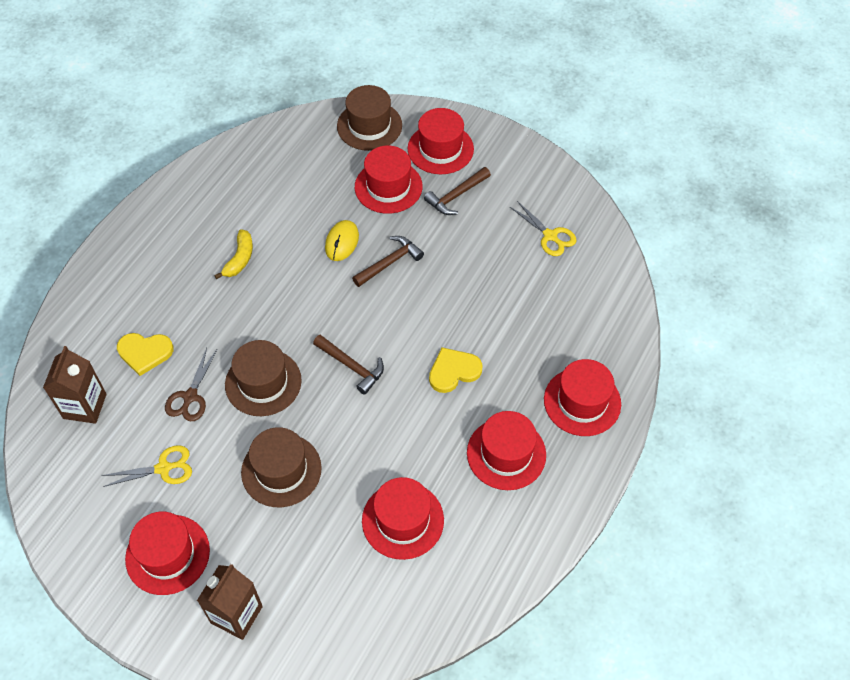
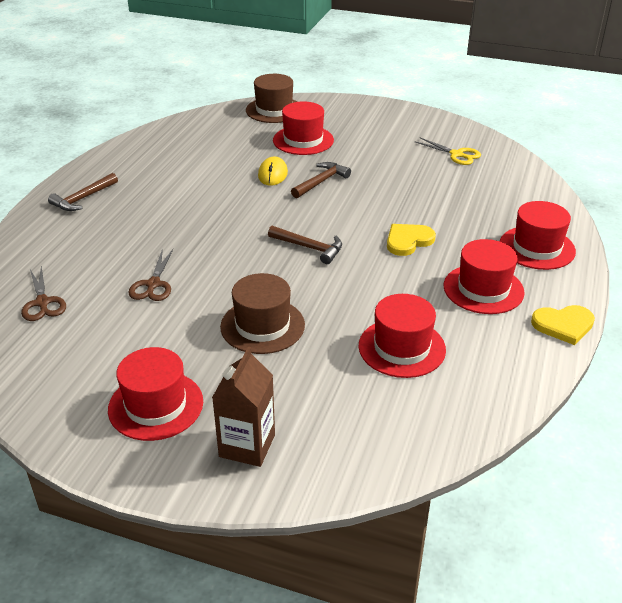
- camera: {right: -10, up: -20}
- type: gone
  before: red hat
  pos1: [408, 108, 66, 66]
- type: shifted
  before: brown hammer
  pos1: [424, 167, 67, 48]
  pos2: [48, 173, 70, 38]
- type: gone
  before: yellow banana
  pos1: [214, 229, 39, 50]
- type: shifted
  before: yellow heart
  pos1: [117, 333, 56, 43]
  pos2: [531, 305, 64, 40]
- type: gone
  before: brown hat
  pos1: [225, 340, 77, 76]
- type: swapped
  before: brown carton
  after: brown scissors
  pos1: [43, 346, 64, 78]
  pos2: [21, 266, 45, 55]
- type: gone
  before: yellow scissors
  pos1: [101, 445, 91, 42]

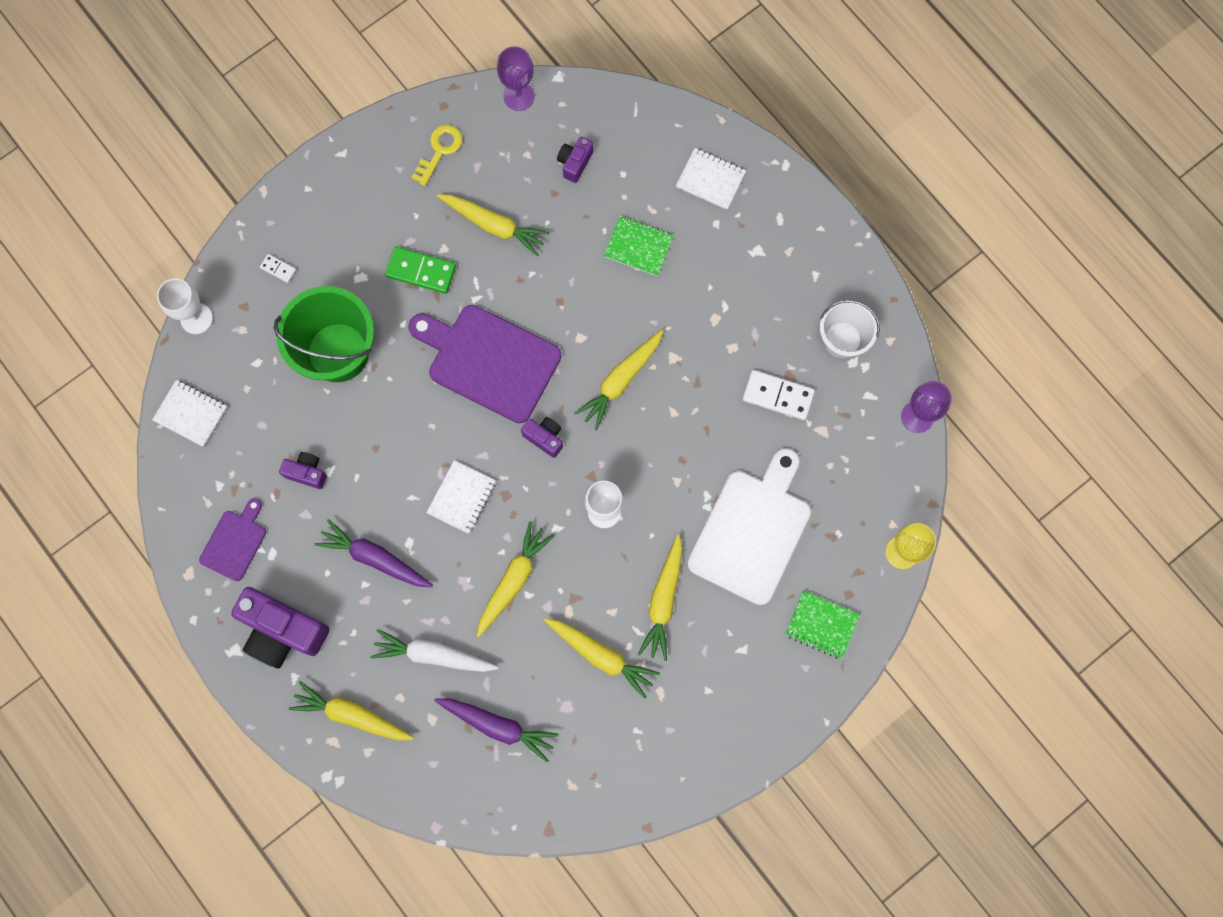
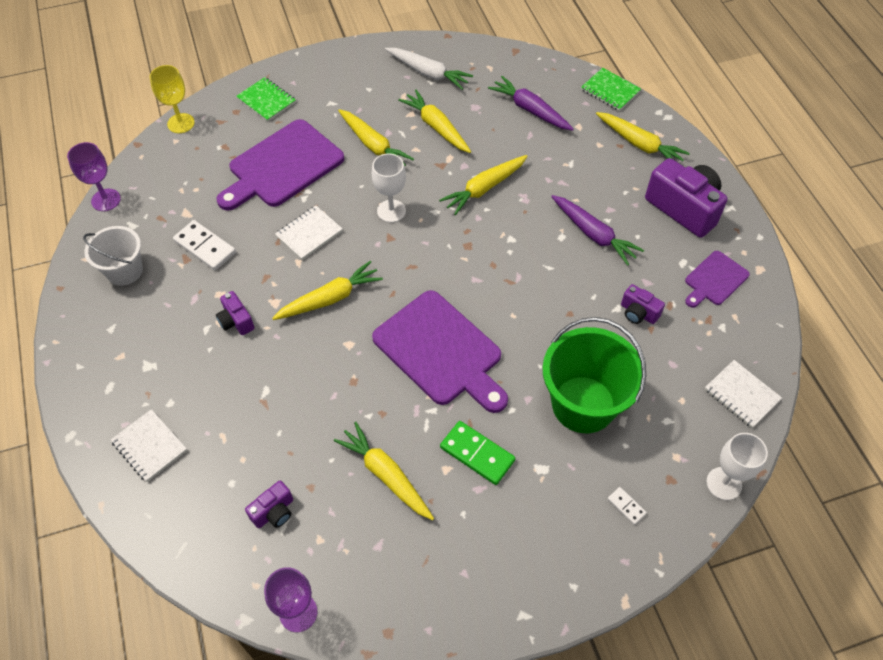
- camera: {right: -160, up: -20}
- type: gone
  before: yellow key
  pos1: [411, 125, 51, 61]
- type: shifted
  before: green notebook
  pos1: [604, 216, 70, 60]
  pos2: [581, 68, 60, 43]
- type: shifted
  before: purple camera
  pos1: [521, 417, 42, 41]
  pos2: [216, 291, 39, 44]
- type: repainted
  before: white cutting board
  after: purple cutting board
  pos1: [687, 448, 124, 157]
  pos2: [217, 119, 127, 92]
- type: shifted
  before: white notebook
  pos1: [427, 460, 69, 74]
  pos2: [275, 206, 68, 54]
- type: rotated
  before: yellow carrot
  pos1: [638, 535, 44, 126]
  pos2: [338, 109, 76, 57]
  turn: 105
- type: shifted
  before: white carrot
  pos1: [371, 629, 128, 43]
  pos2: [385, 48, 88, 42]

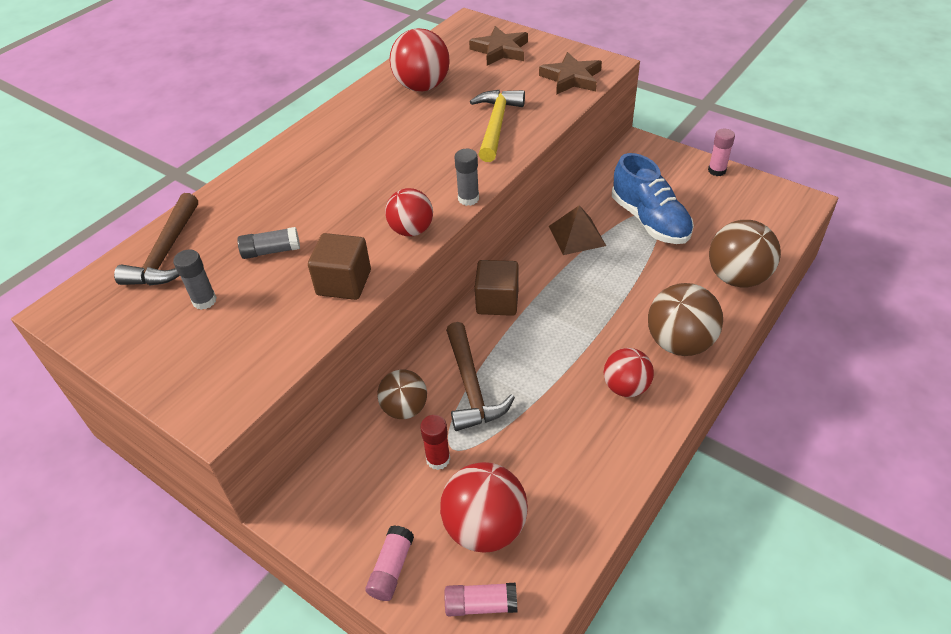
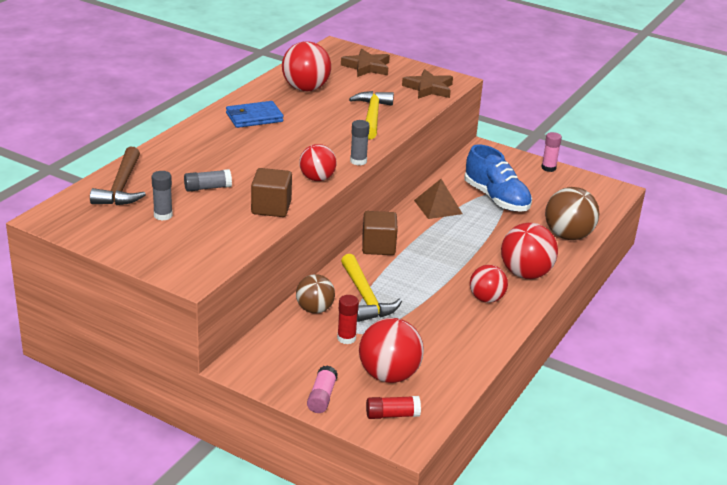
- camera: {right: -10, up: -15}
- type: repainted
  before: brown ball
  after: red ball
  pos1: [648, 283, 75, 73]
  pos2: [501, 223, 57, 56]
- type: repainted
  before: brown hammer
  after: yellow hammer
  pos1: [446, 322, 69, 109]
  pos2: [341, 254, 61, 68]
- type: repainted
  before: pink glue stick
  after: red glue stick
  pos1: [444, 583, 73, 33]
  pos2: [366, 396, 55, 23]
- type: new
  after: blue wallet
  pos2: [226, 101, 58, 27]

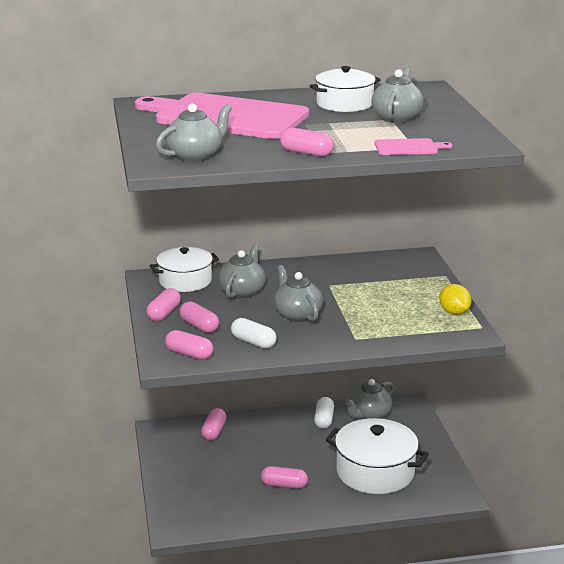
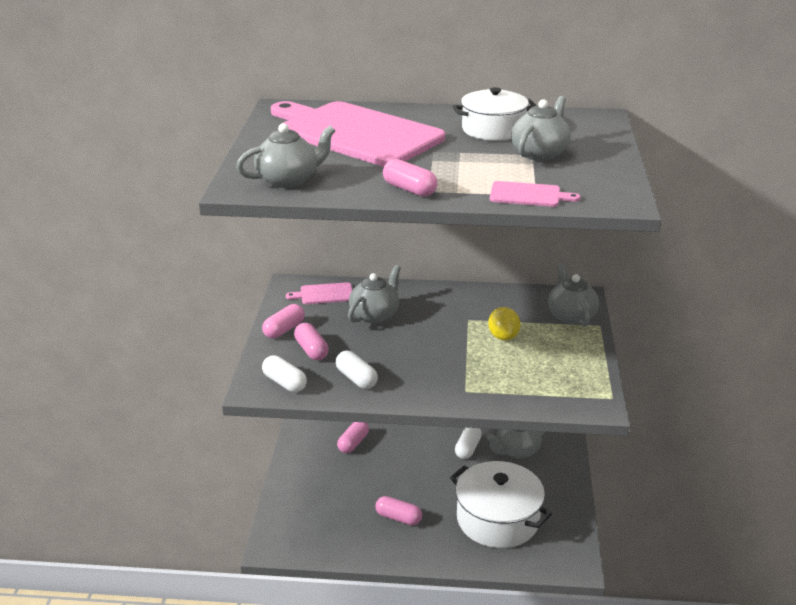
- camera: {right: 15, up: 5}
- type: swapped
  before: white pot
  after: pink cutting board
  pos1: [150, 247, 69, 45]
  pos2: [286, 282, 66, 22]
- type: shifted
  before: grey teapot
  pos1: [274, 265, 49, 57]
  pos2: [548, 263, 51, 64]
- type: shifted
  before: yellow lemon
  pos1: [439, 284, 32, 31]
  pos2: [488, 307, 33, 34]
- type: repainted
  before: pink capsule
  after: white capsule
  pos1: [165, 330, 48, 30]
  pos2: [262, 355, 45, 37]

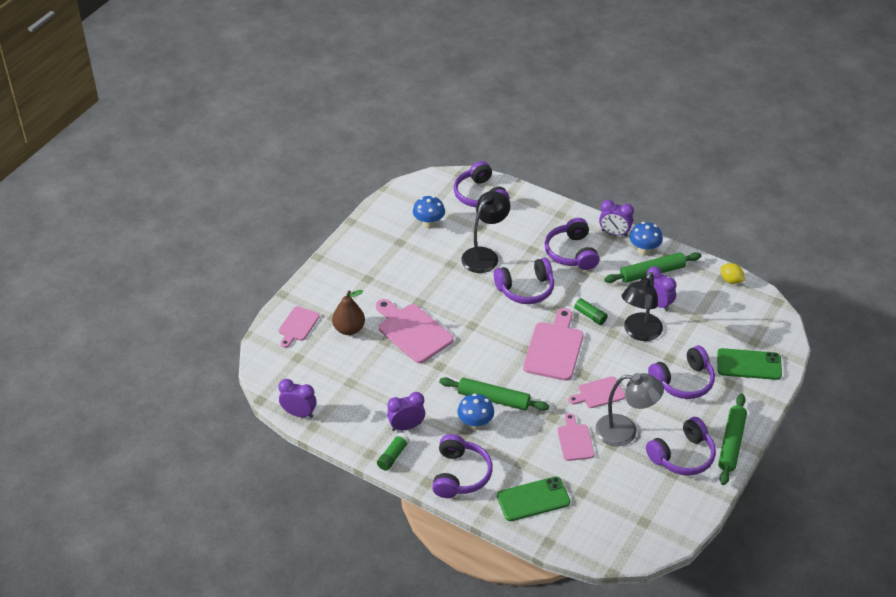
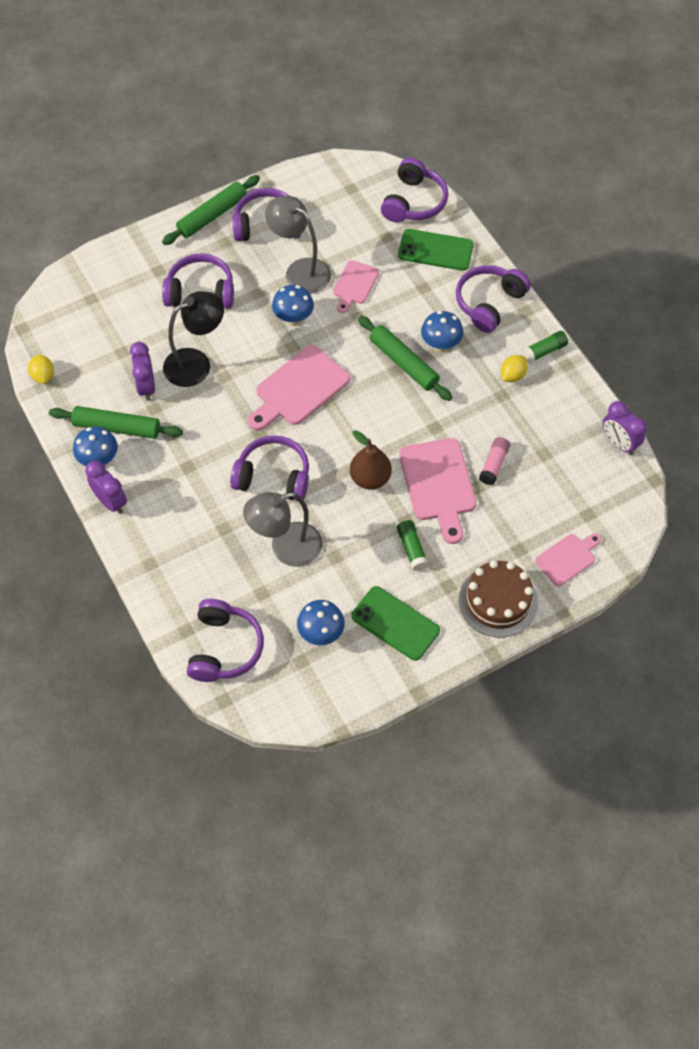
- camera: {right: -150, up: 15}
- type: repainted
  before: black lamp
  after: grey lamp
  pos1: [461, 191, 49, 82]
  pos2: [243, 492, 80, 75]
- type: shifted
  before: purple headphones
  pos1: [544, 218, 55, 52]
  pos2: [381, 158, 67, 64]
- type: shifted
  before: brown pear
  pos1: [332, 290, 33, 45]
  pos2: [350, 430, 42, 60]
- type: shifted
  before: green glue stick
  pos1: [571, 296, 37, 29]
  pos2: [397, 520, 32, 51]
- type: shifted
  before: green phone
  pos1: [717, 348, 65, 32]
  pos2: [352, 586, 88, 75]
- type: swapped
  before: pink cutting board
  after: blue mushroom
  pos1: [568, 376, 57, 32]
  pos2: [272, 285, 42, 41]
- type: swapped
  before: purple clock
  after: yellow lemon
  pos1: [387, 392, 38, 39]
  pos2: [501, 355, 27, 27]
- type: new
  after: pink glue stick
  pos2: [479, 437, 31, 48]
- type: new
  after: brown cake
  pos2: [459, 560, 79, 78]

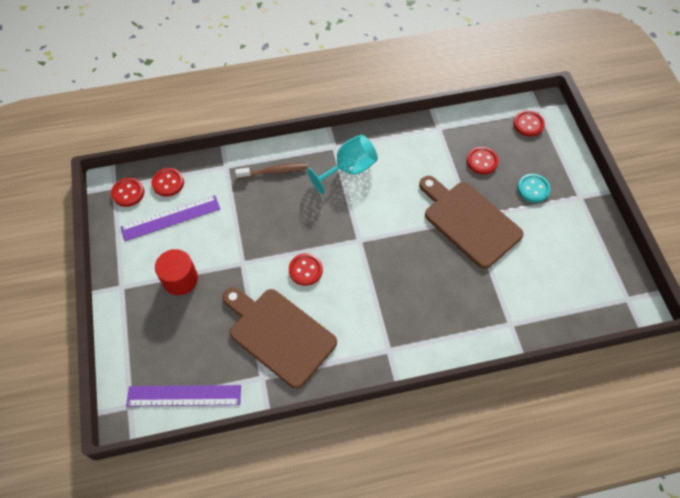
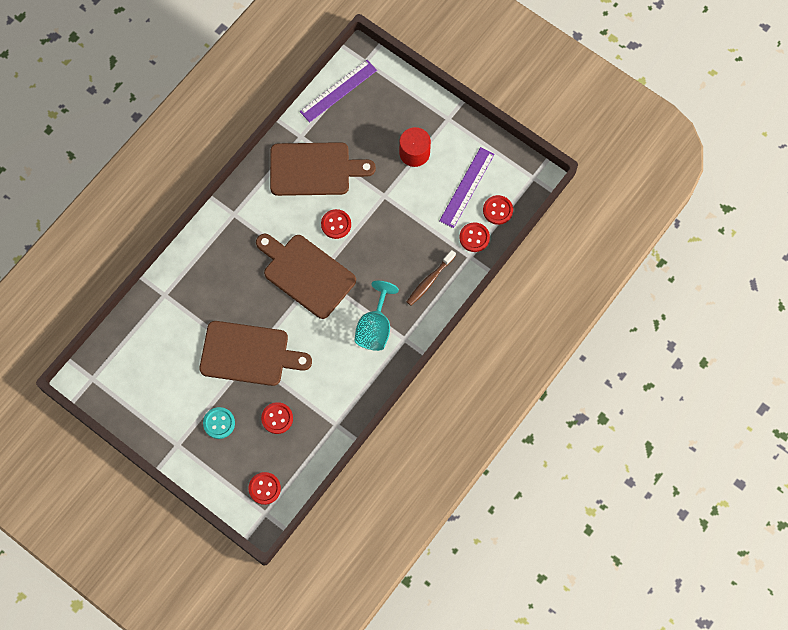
- camera: {right: 140, up: 10}
- type: shifted
  before: red button
  pos1: [111, 178, 33, 29]
  pos2: [459, 222, 31, 30]
- type: new
  after: brown cutting board
  pos2: [256, 234, 100, 85]

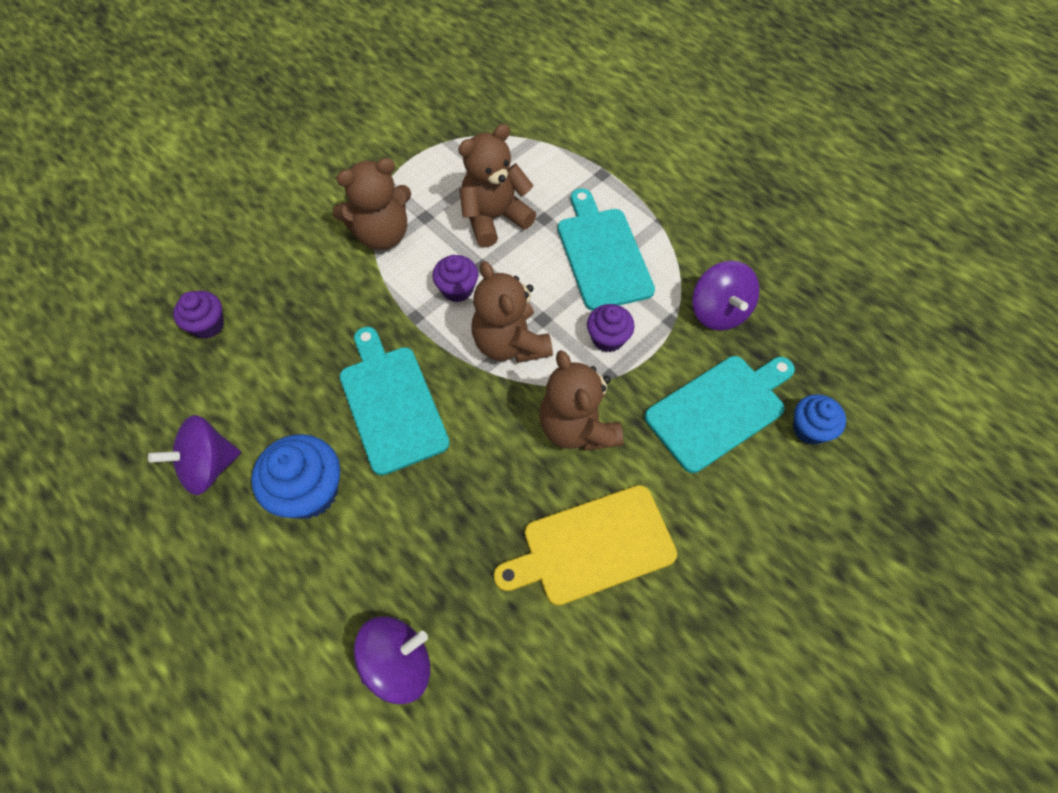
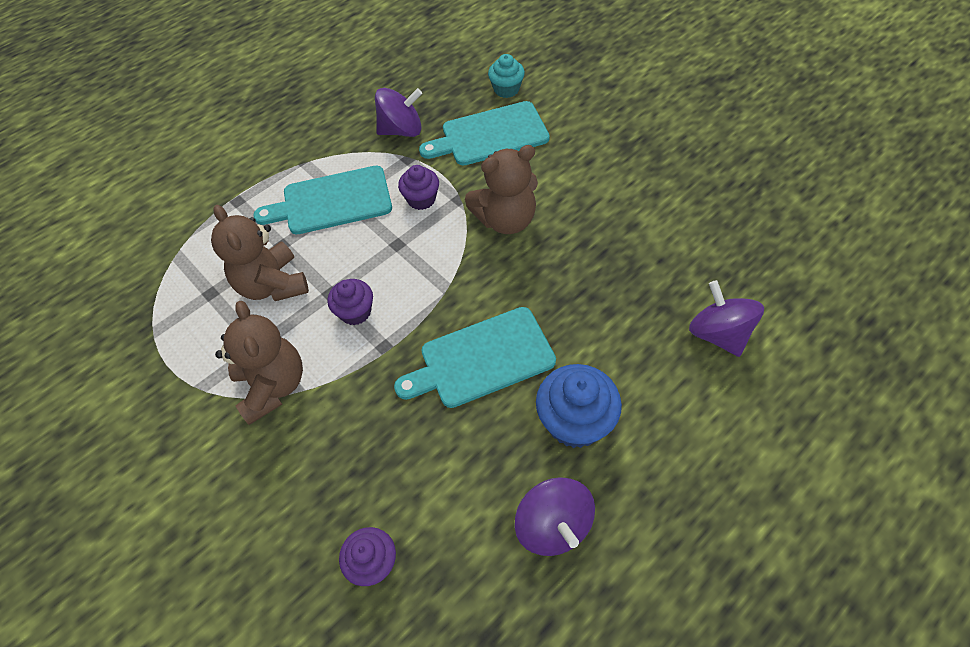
- camera: {right: -85, up: -5}
- type: gone
  before: brown teddy bear
  pos1: [472, 261, 81, 102]
- type: rotated
  before: turquoise cutting board
  pos1: [644, 356, 151, 117]
  pos2: [419, 101, 131, 65]
  turn: -75
- type: repainted
  before: blue cupcake
  after: turquoise cupcake
  pos1: [793, 394, 53, 51]
  pos2: [488, 54, 37, 44]
- type: gone
  before: yellow cutting board
  pos1: [494, 485, 183, 121]

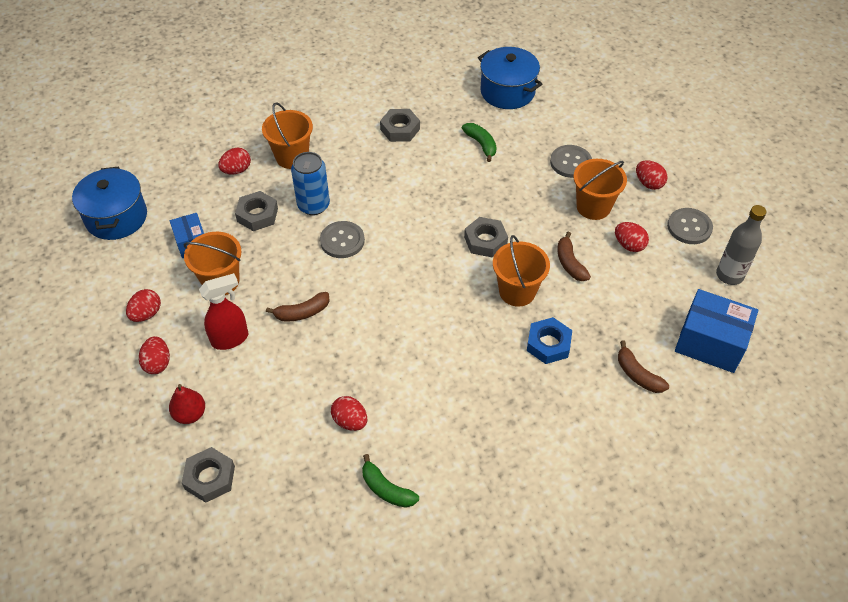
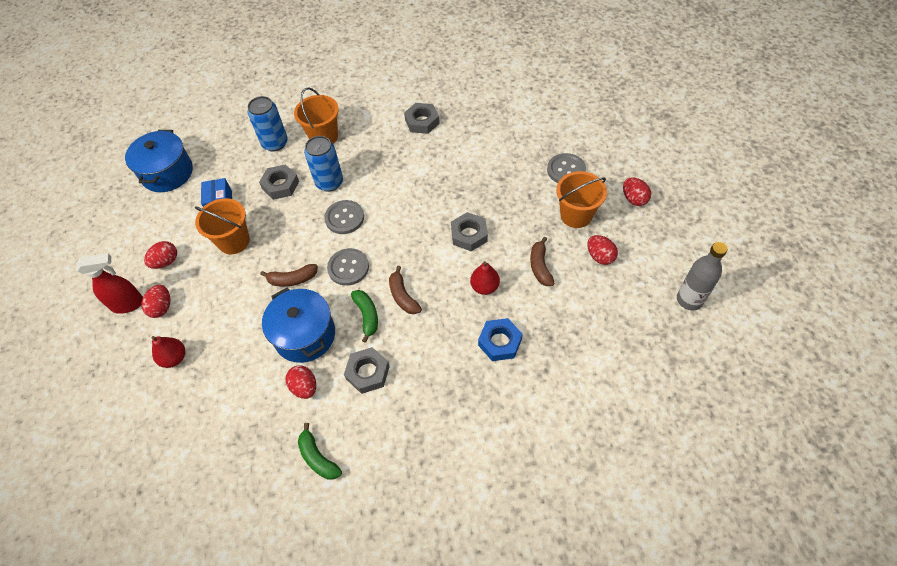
- camera: {right: 15, up: 5}
- type: shifted
  before: blue pot
  pos1: [478, 47, 64, 62]
  pos2: [262, 288, 73, 75]
- type: shifted
  before: green banana
  pos1: [462, 123, 35, 39]
  pos2: [351, 290, 27, 53]
- type: swapped
  before: red egg
  after: blue can
  pos1: [219, 148, 32, 27]
  pos2: [248, 96, 40, 55]
- type: shifted
  before: grey button
  pos1: [667, 208, 46, 36]
  pos2: [327, 248, 42, 38]
- type: swapped
  before: orange bucket
  after: red pear
  pos1: [493, 235, 57, 72]
  pos2: [470, 261, 30, 34]
- type: shifted
  before: red spray bottle
  pos1: [199, 273, 49, 77]
  pos2: [76, 253, 67, 61]
- type: gone
  before: blue box
  pos1: [675, 289, 83, 84]
- type: shifted
  before: brown banana
  pos1: [618, 341, 51, 52]
  pos2: [389, 266, 33, 48]
- type: shifted
  before: grey nut
  pos1: [182, 447, 53, 56]
  pos2: [344, 347, 46, 47]

